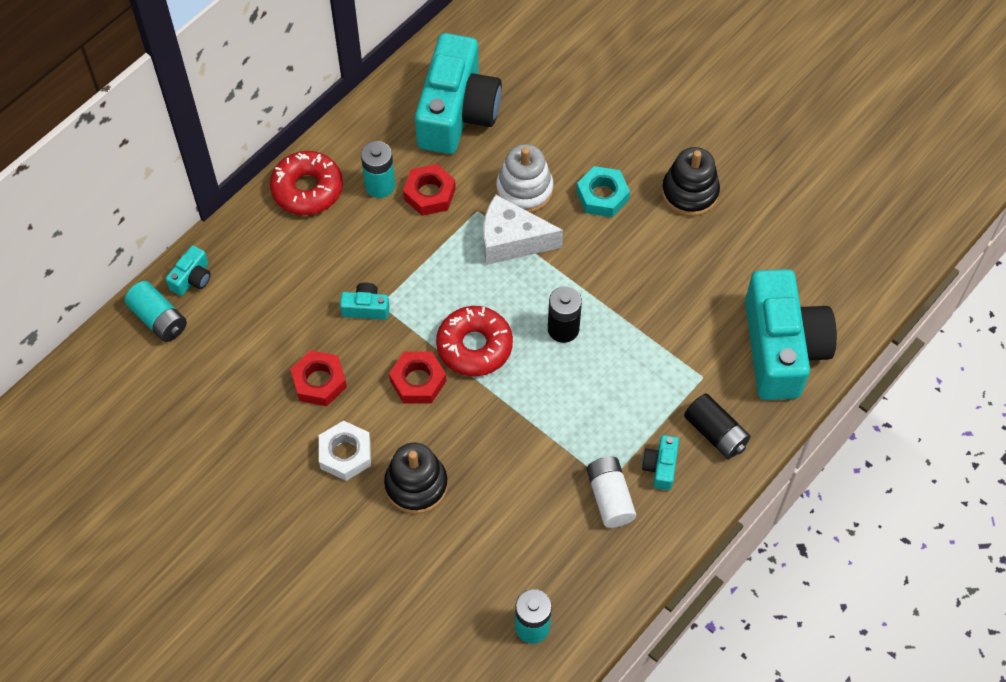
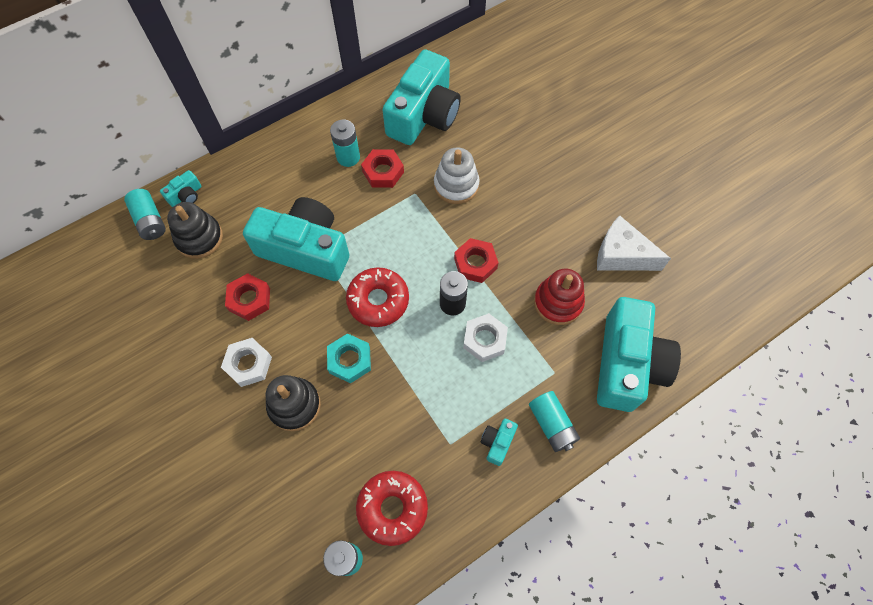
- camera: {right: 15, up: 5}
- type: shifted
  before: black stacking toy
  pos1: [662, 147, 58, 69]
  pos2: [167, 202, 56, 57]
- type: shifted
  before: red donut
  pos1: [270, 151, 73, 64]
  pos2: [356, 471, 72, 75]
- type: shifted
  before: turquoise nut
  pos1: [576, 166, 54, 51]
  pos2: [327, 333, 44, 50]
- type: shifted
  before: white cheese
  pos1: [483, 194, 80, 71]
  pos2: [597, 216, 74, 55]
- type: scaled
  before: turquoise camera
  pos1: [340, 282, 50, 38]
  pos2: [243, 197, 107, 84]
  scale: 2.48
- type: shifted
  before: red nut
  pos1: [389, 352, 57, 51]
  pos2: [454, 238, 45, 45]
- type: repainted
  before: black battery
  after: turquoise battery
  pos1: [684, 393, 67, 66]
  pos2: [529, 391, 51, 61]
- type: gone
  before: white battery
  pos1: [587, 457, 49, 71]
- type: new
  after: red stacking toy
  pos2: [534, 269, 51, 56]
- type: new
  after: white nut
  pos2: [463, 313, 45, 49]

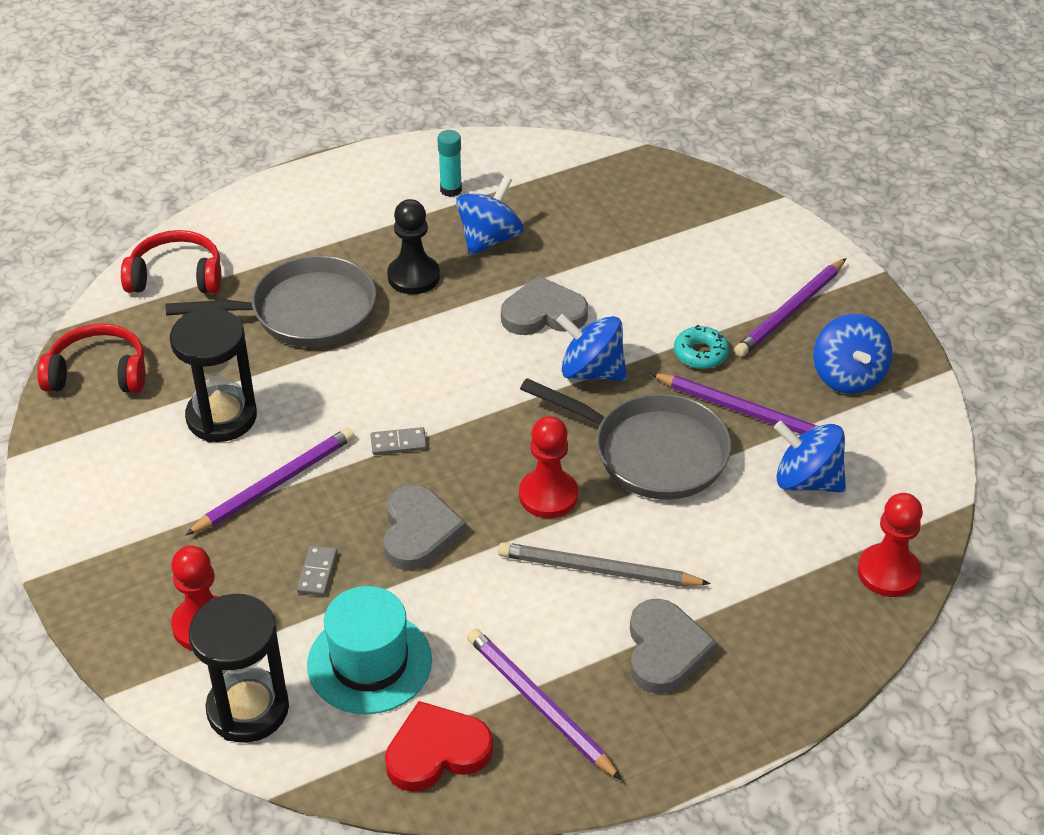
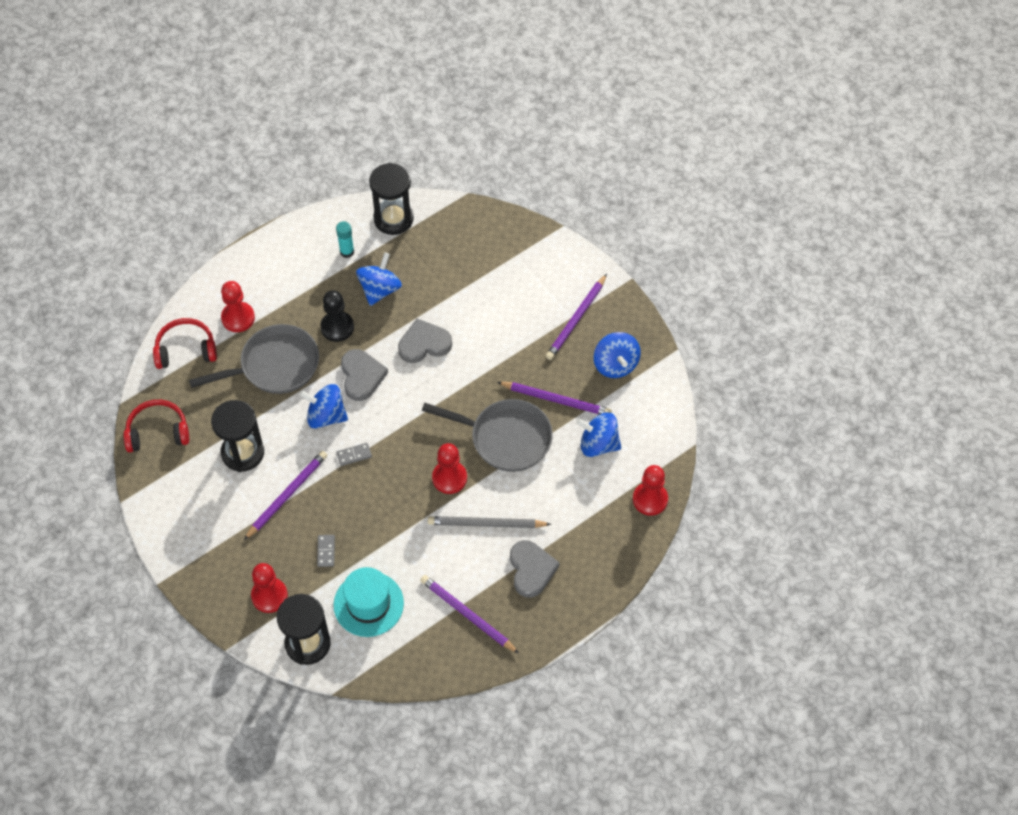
- camera: {right: -10, up: 15}
- type: shifted
  before: blue spinning top
  pos1: [556, 314, 71, 67]
  pos2: [299, 384, 49, 45]
- type: gone
  before: turquoise donut
  pos1: [674, 325, 55, 44]
- type: shifted
  before: grey heart
  pos1: [383, 485, 83, 85]
  pos2: [341, 349, 47, 52]
- type: gone
  before: red heart
  pos1: [385, 701, 108, 91]
- type: new
  after: black hourglass
  pos2: [369, 163, 45, 72]
- type: new
  after: red pawn
  pos2: [221, 281, 34, 51]

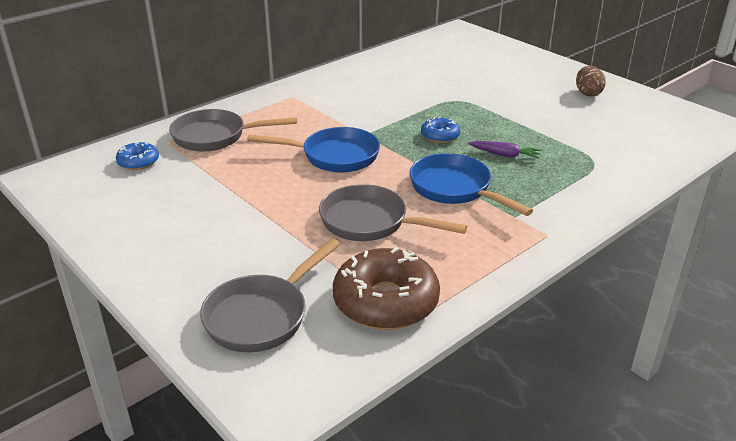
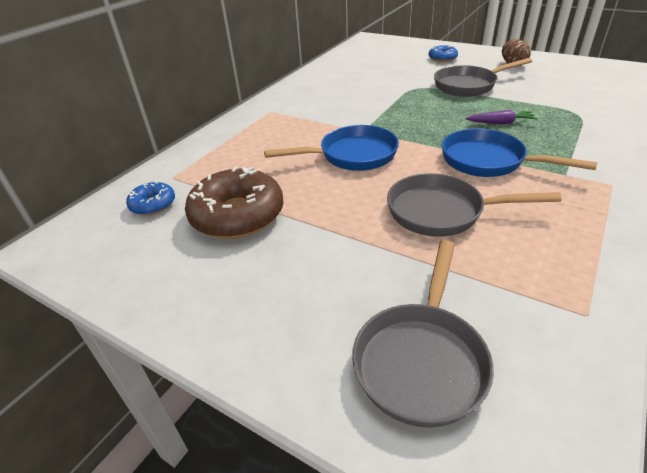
- camera: {right: -15, up: 5}
- type: shifted
  before: grey pan
  pos1: [169, 109, 128, 43]
  pos2: [434, 58, 98, 39]
- type: shifted
  before: blue donut
  pos1: [421, 117, 39, 26]
  pos2: [429, 45, 29, 17]
- type: shifted
  before: brown donut
  pos1: [333, 247, 107, 83]
  pos2: [185, 167, 98, 72]

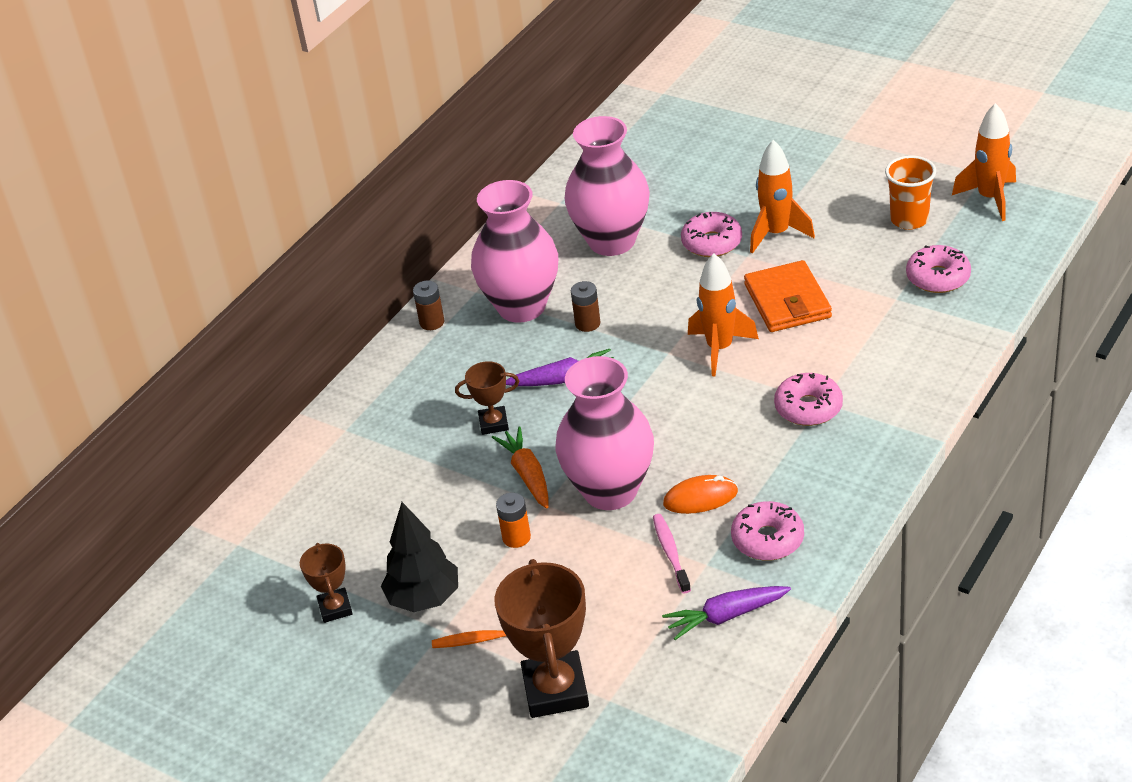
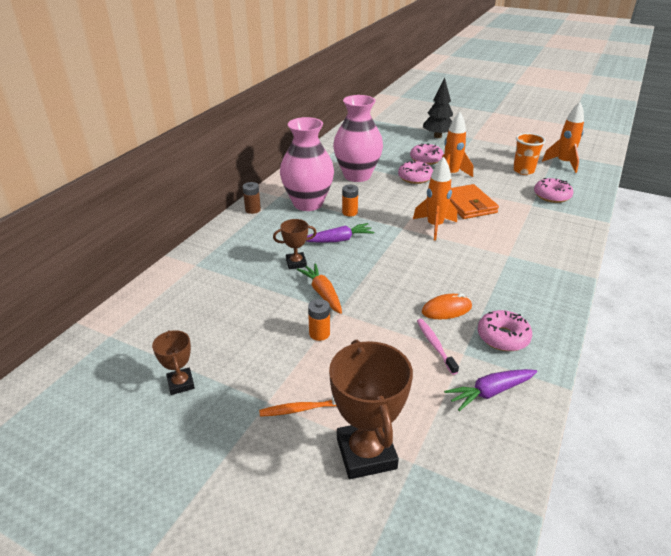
- camera: {right: -10, up: -5}
- type: repainted
  before: brown battery
  after: orange battery
  pos1: [571, 281, 29, 51]
  pos2: [342, 185, 16, 32]
- type: gone
  before: pink vase
  pos1: [555, 356, 99, 154]
- type: shifted
  before: pink donut
  pos1: [774, 373, 69, 53]
  pos2: [410, 143, 34, 22]
- type: shifted
  before: black tree
  pos1: [381, 502, 77, 110]
  pos2: [423, 78, 30, 60]

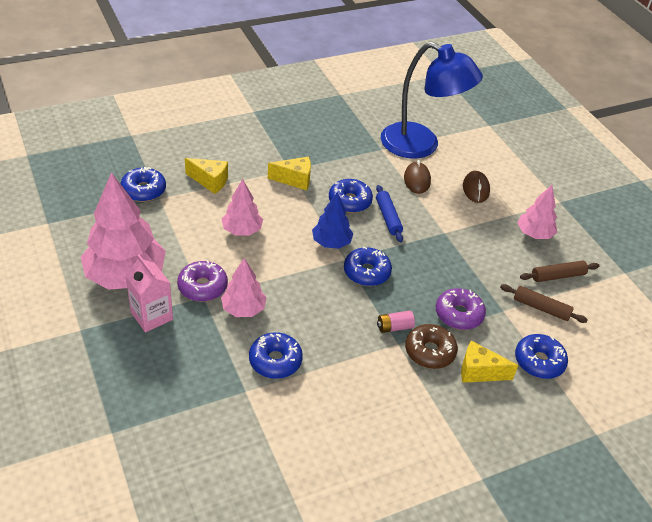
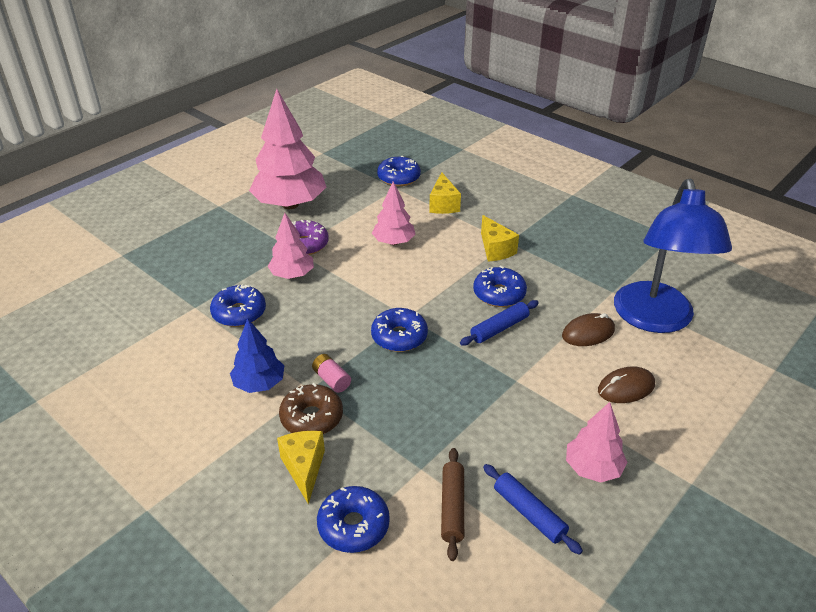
- camera: {right: 70, up: -5}
- type: shifted
  before: blue tree
  pos1: [312, 192, 41, 57]
  pos2: [230, 318, 54, 75]
- type: gone
  before: pink carton
  pos1: [125, 255, 48, 77]
- type: repainted
  before: brown rolling pin
  after: blue rolling pin
  pos1: [520, 260, 79, 22]
  pos2: [483, 464, 100, 91]
- type: gone
  before: purple donut
  pos1: [436, 288, 50, 42]

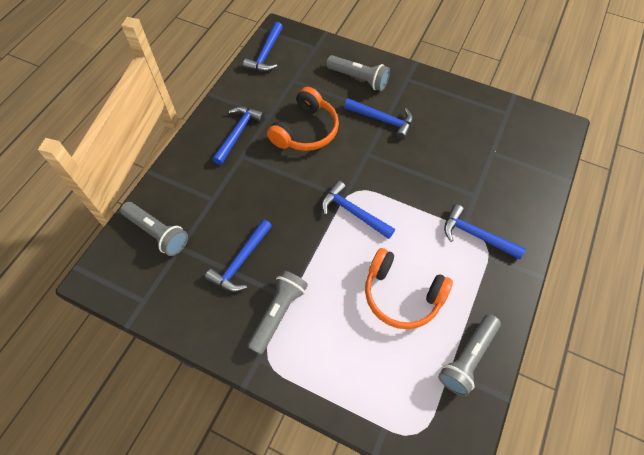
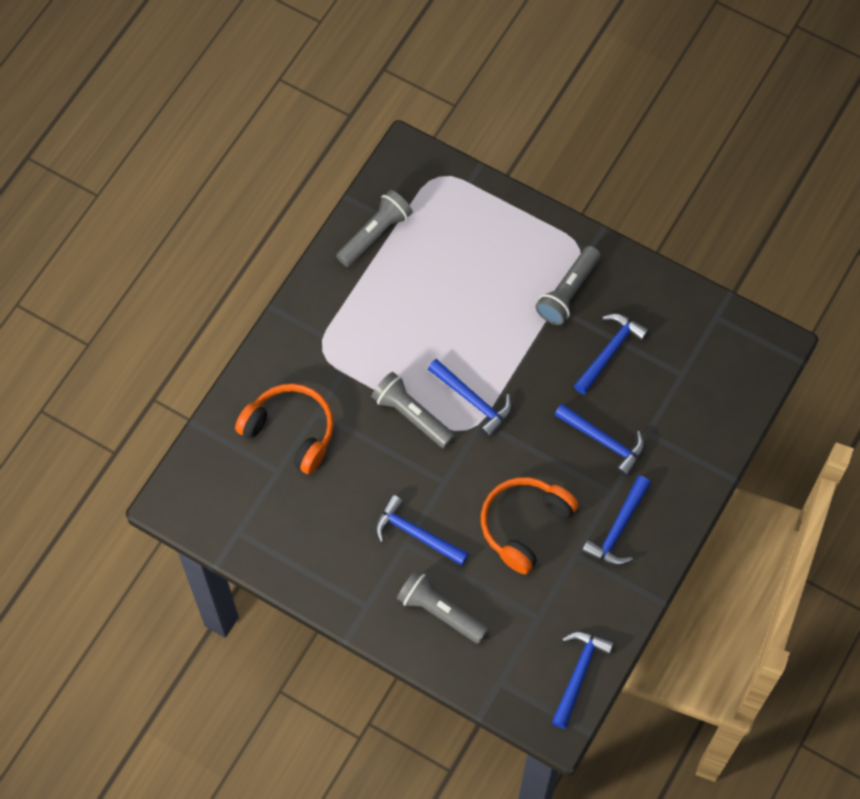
- camera: {right: -175, up: 5}
- type: shifted
  before: grey flashlight
  pos1: [120, 202, 68, 54]
  pos2: [371, 372, 84, 76]
- type: shifted
  before: blue hammer
  pos1: [444, 204, 82, 55]
  pos2: [555, 404, 90, 73]
- type: shifted
  before: orange headphones
  pos1: [365, 248, 88, 81]
  pos2: [235, 383, 99, 91]

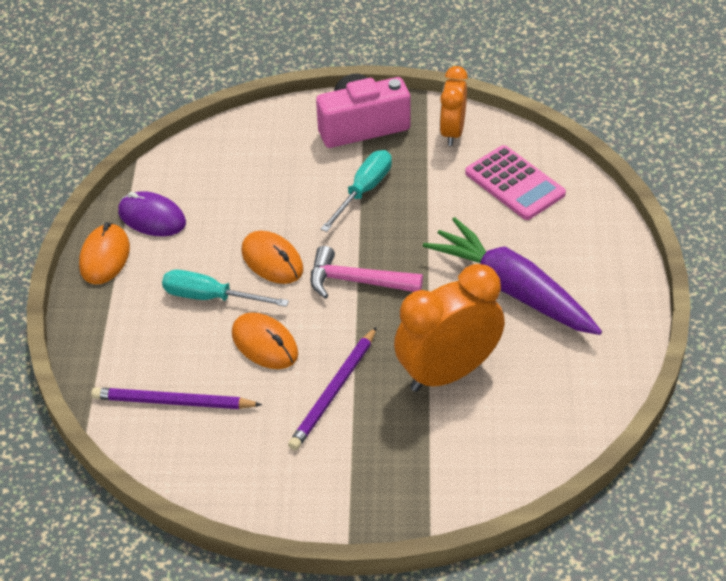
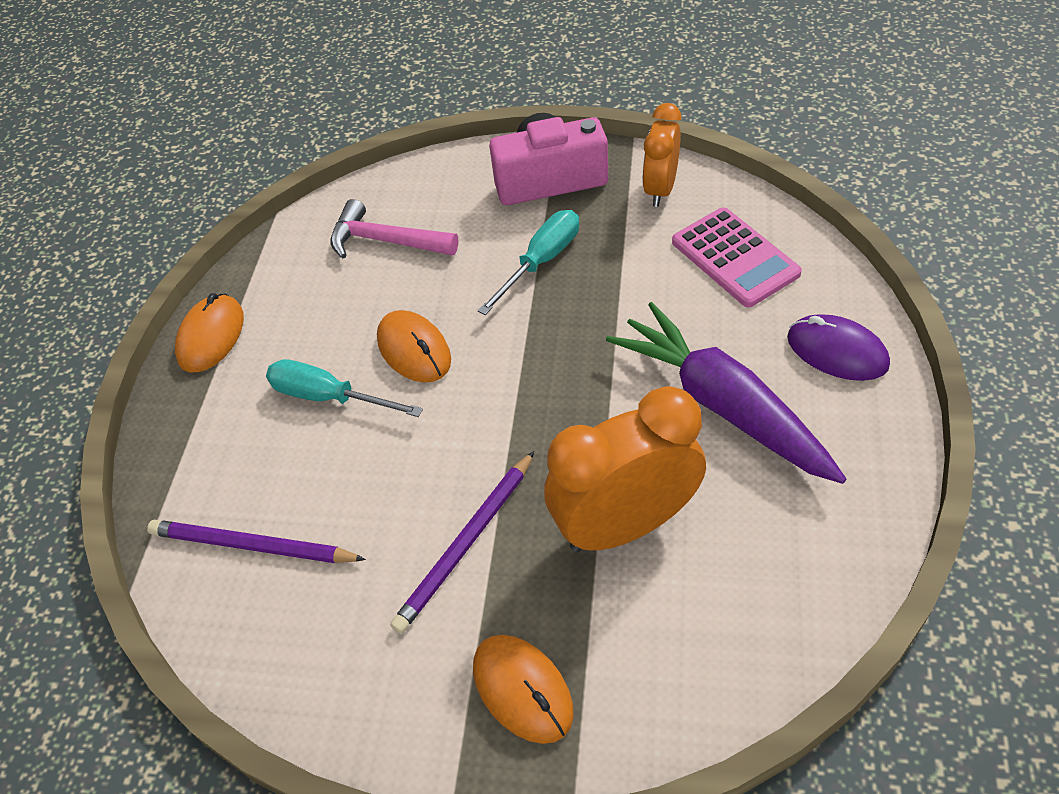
- camera: {right: 10, up: 5}
- type: shifted
  before: purple mouse
  pos1: [118, 191, 68, 45]
  pos2: [787, 314, 103, 67]
- type: shifted
  before: pink hammer
  pos1: [311, 246, 112, 53]
  pos2: [330, 199, 128, 59]
- type: shifted
  before: orange mouse
  pos1: [232, 312, 66, 57]
  pos2: [473, 635, 101, 109]

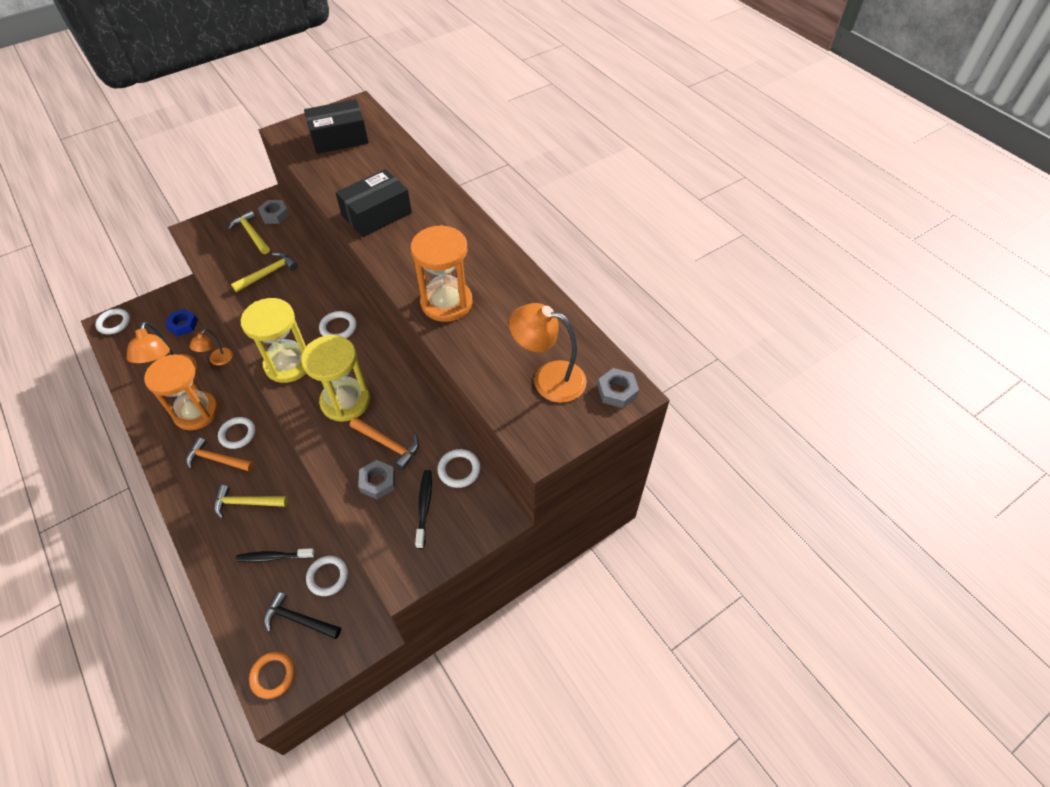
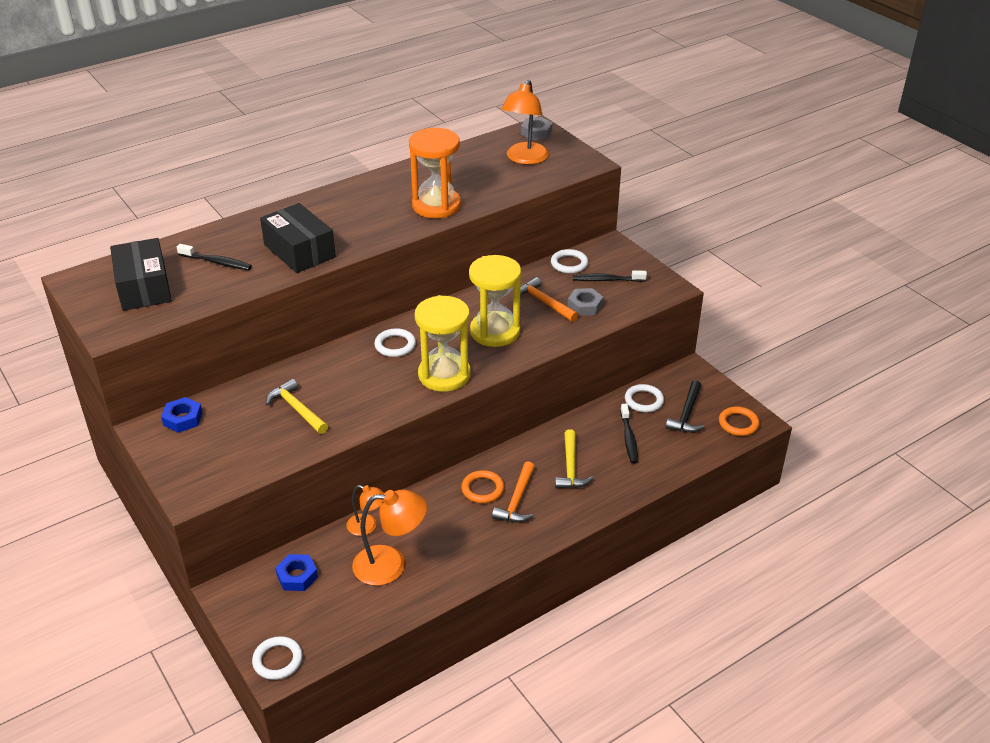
- camera: {right: -90, up: -15}
- type: repainted
  before: grey nut
  after: blue nut
  pos1: [258, 200, 31, 24]
  pos2: [161, 397, 42, 36]
- type: gone
  before: yellow hammer
  pos1: [228, 210, 42, 44]
- type: gone
  before: orange hourglass
  pos1: [144, 354, 75, 76]
- type: repainted
  before: white ring
  after: orange ring
  pos1: [218, 417, 37, 32]
  pos2: [461, 470, 43, 33]
- type: rotated
  before: orange hammer
  pos1: [350, 417, 69, 53]
  pos2: [520, 277, 58, 45]
  turn: -75
- type: new
  after: black toothbrush
  pos2: [177, 244, 75, 26]

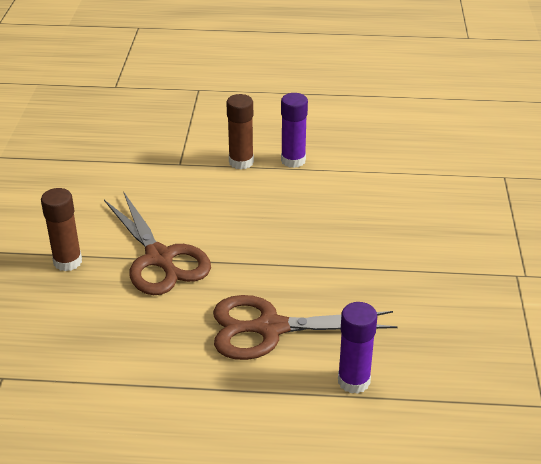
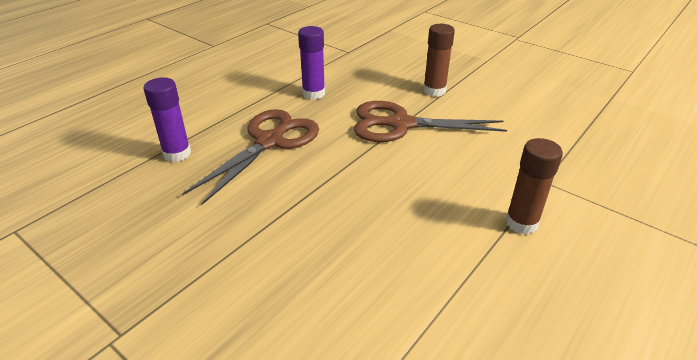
- camera: {right: 125, up: 0}
- type: shifted
  before: purple glue stick
  pos1: [281, 93, 27, 75]
  pos2: [298, 26, 27, 74]

